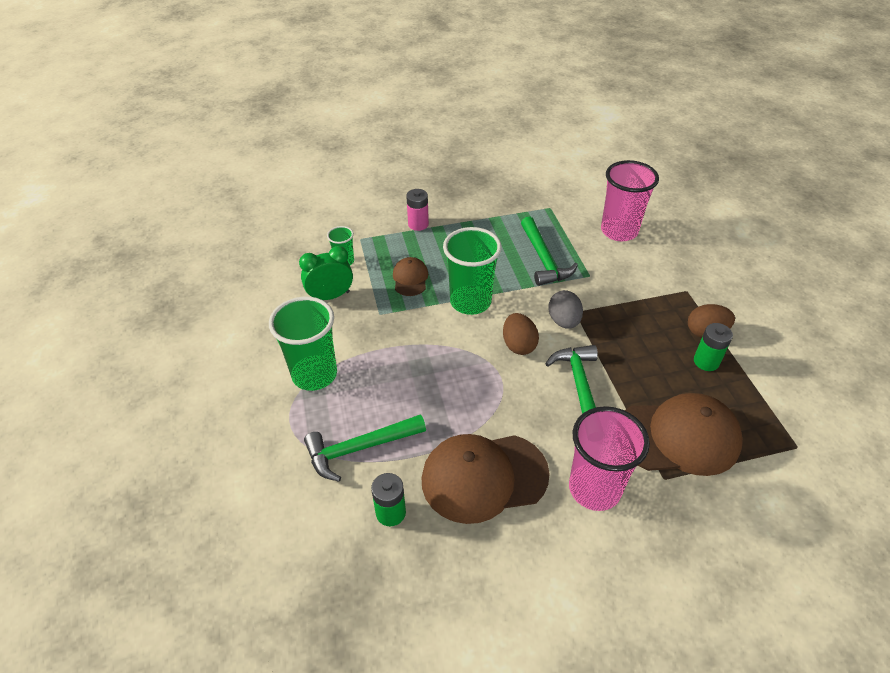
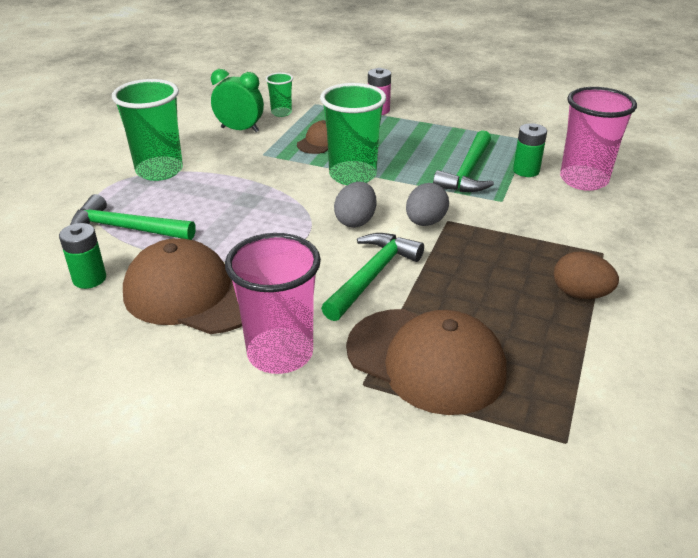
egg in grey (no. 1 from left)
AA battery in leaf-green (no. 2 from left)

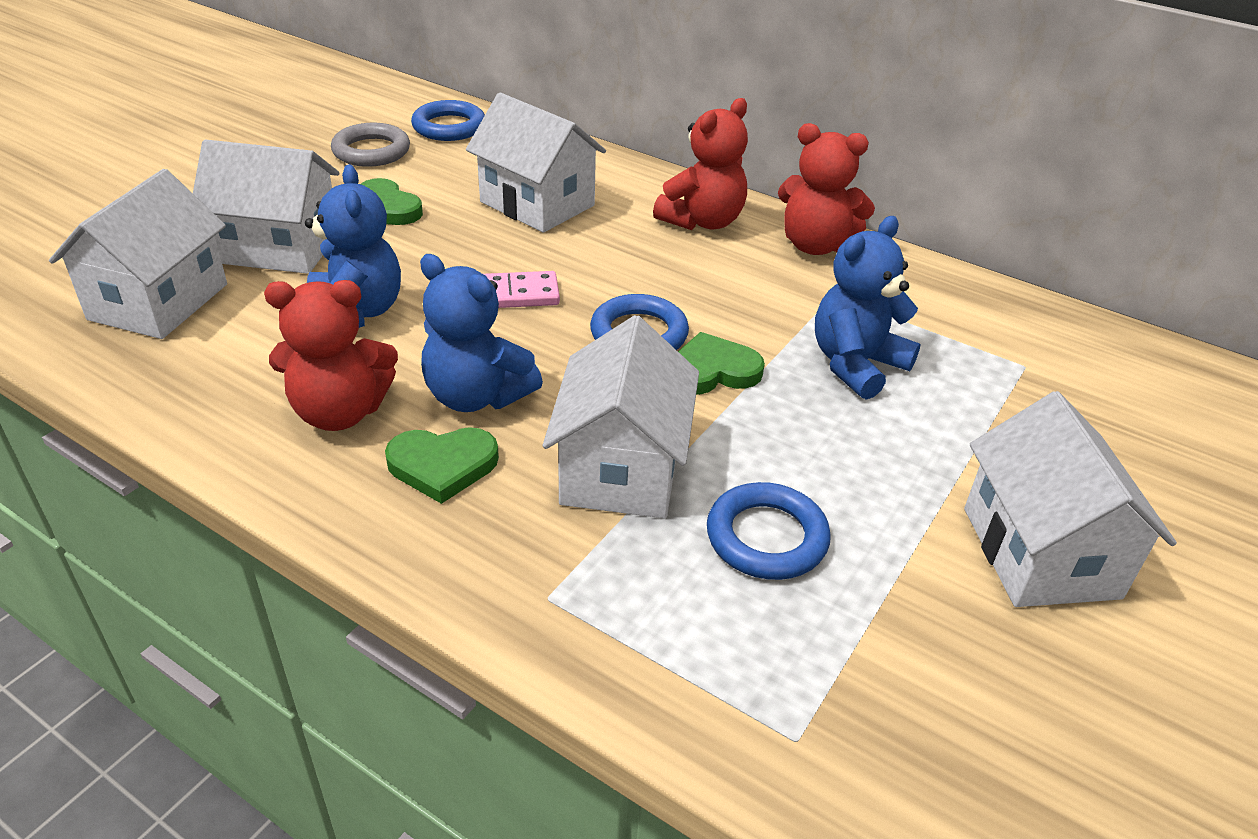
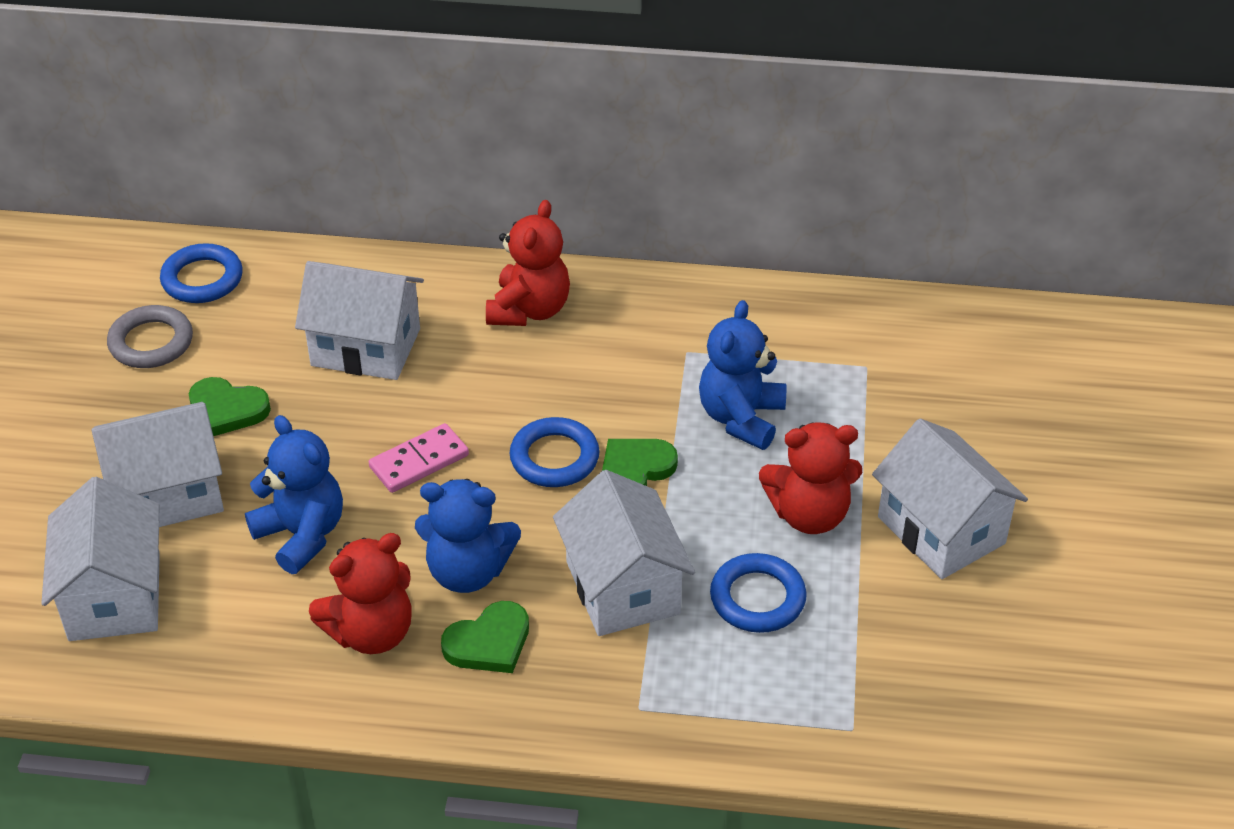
teddy in crimson (no. 3 from left)

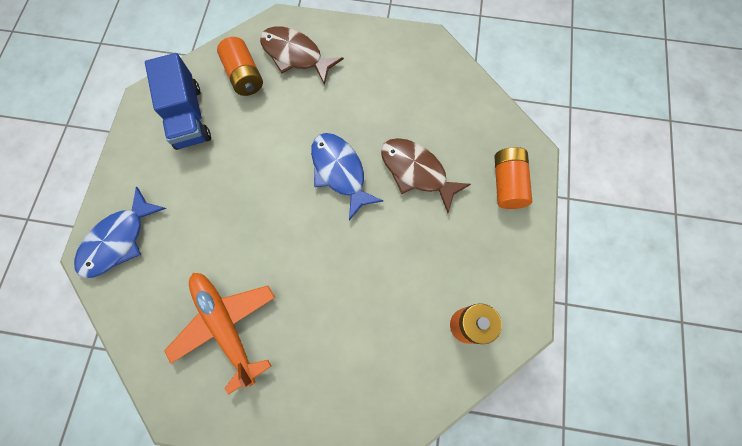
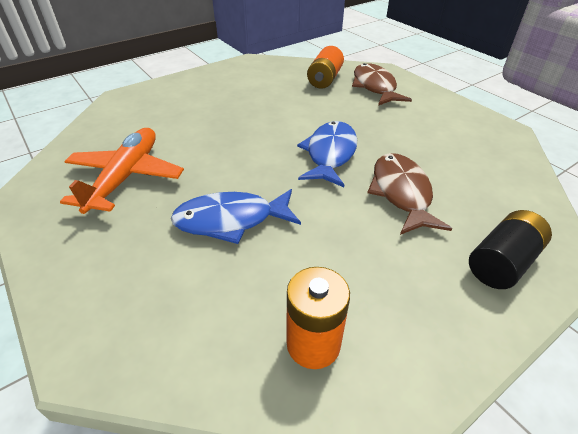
fish figure in royal blue (no. 1 from left)
AA battery in jet-black
toy truck in royal blue

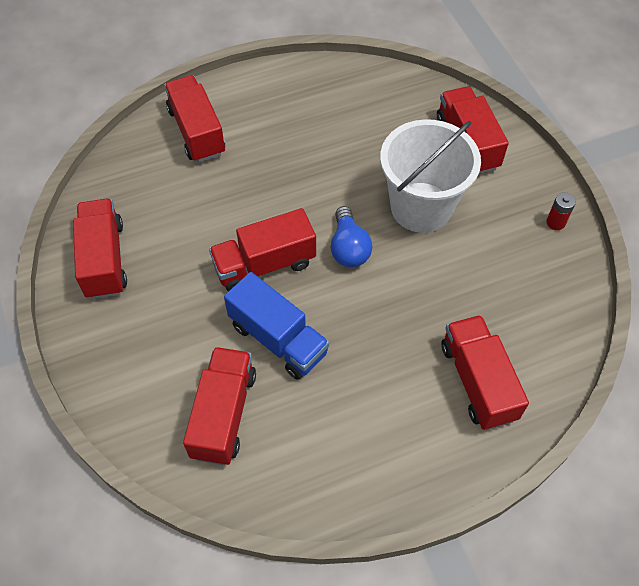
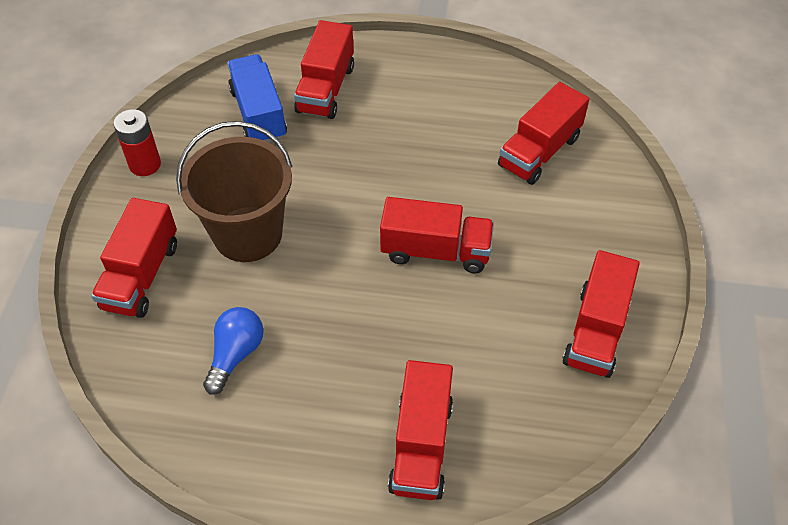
AA battery in crimson
pail in russet
bulb in royal blue
toy truck in royal blue

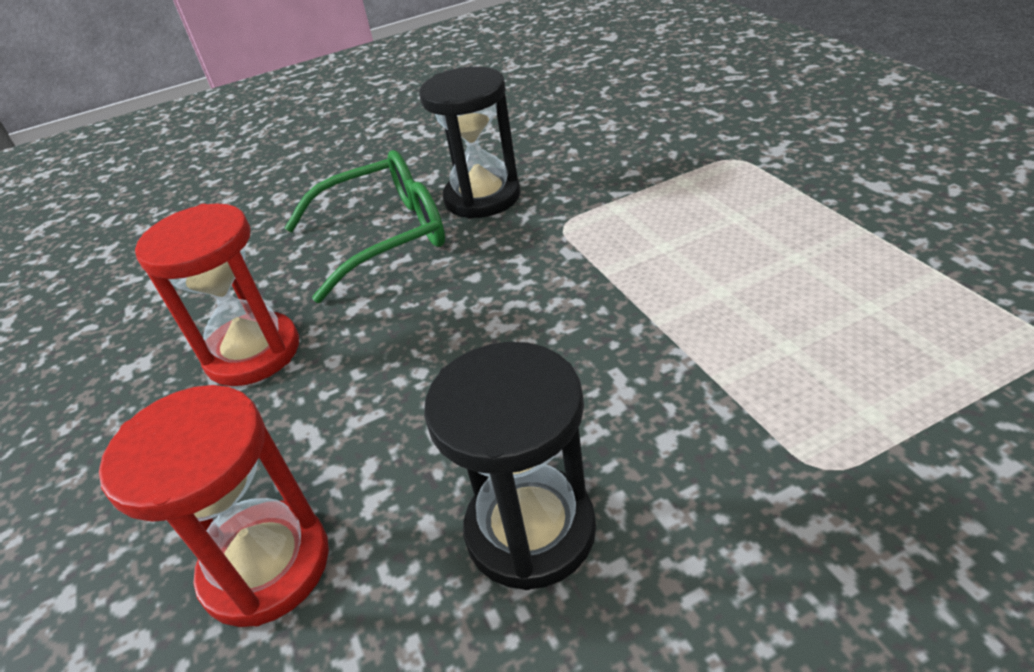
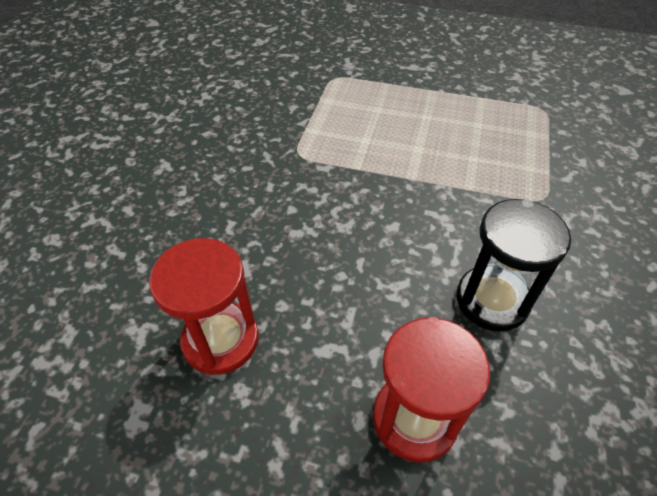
glasses in leaf-green
sand timer in jet-black (no. 1 from left in the first image)

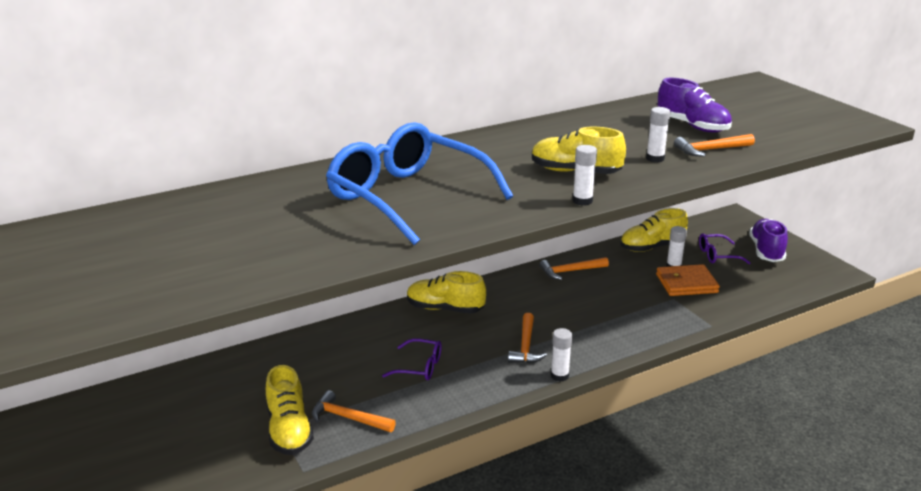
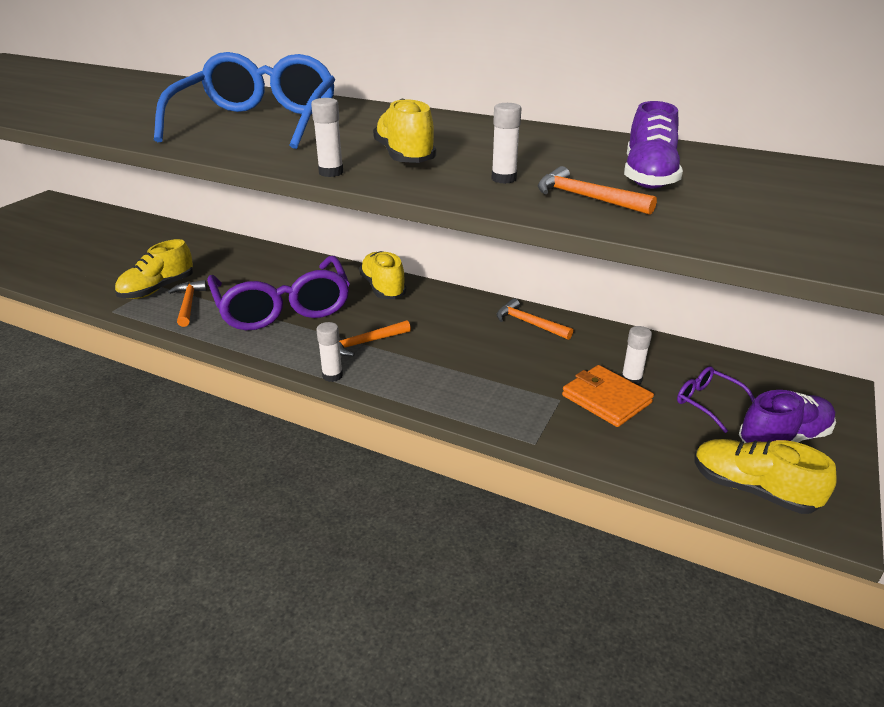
glasses in violet (no. 1 from left)
shoe in golden (no. 4 from left)

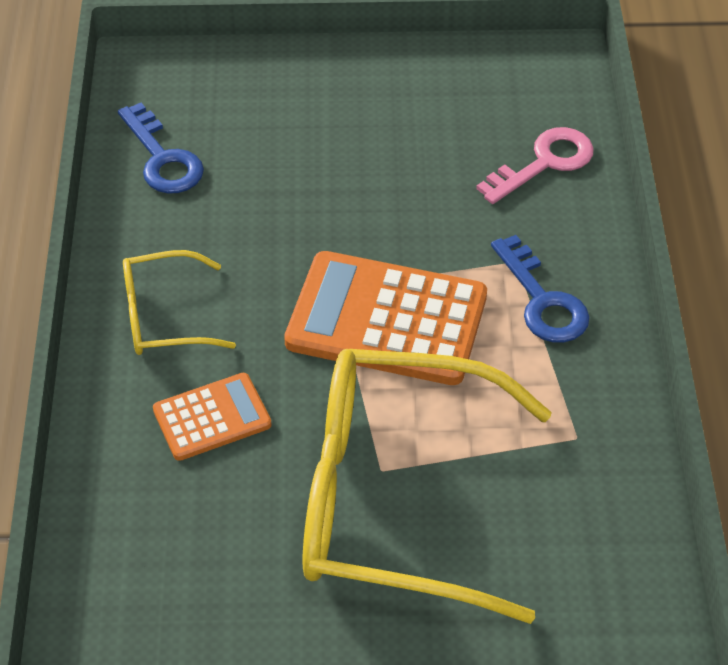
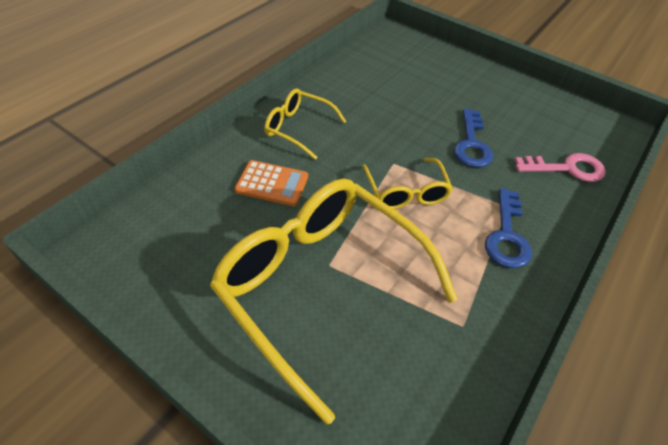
glasses in golden (no. 3 from left)
key in royal blue (no. 1 from left)

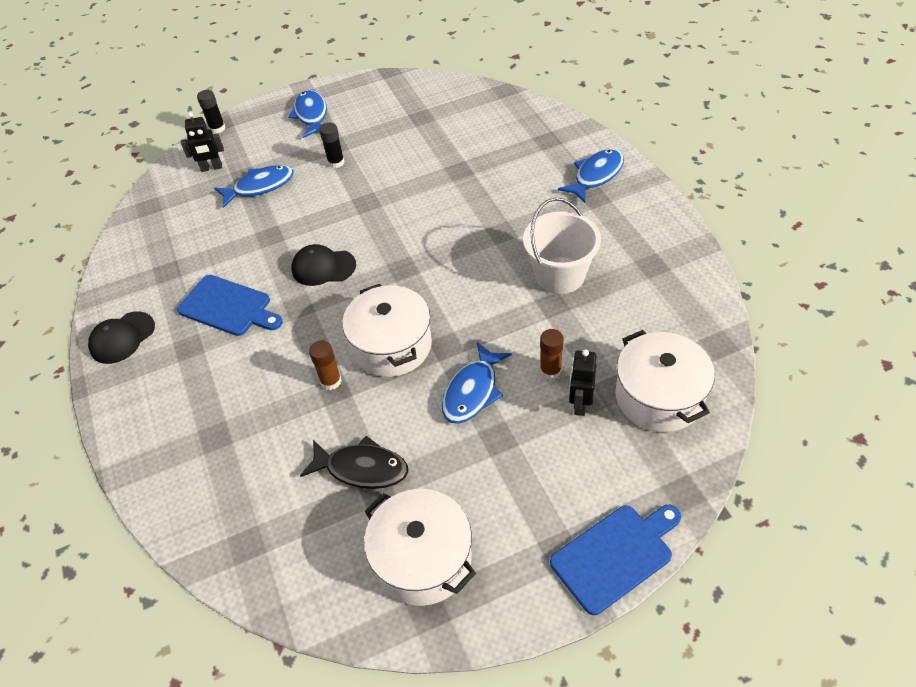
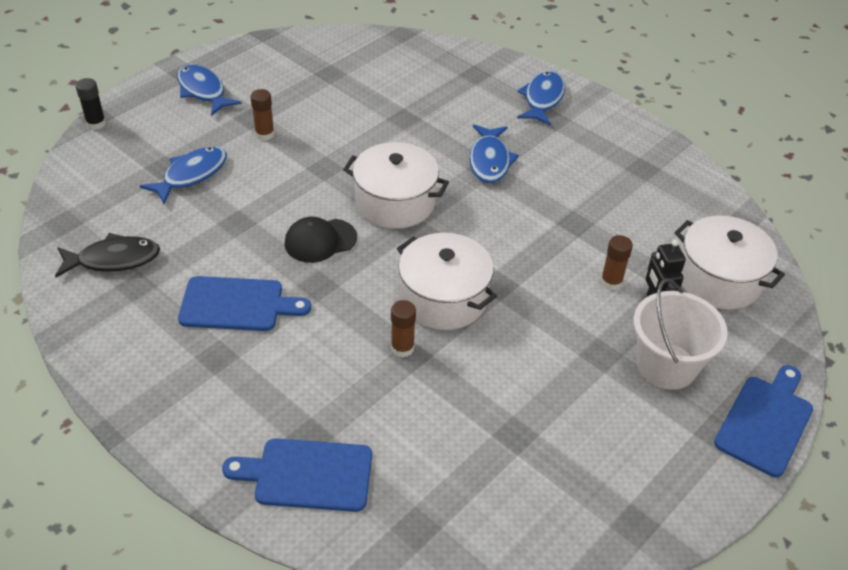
fish figure in jet-black
bread board in royal blue (no. 2 from left)
stick of glue in russet (no. 1 from left)
stockpot in pure white (no. 1 from left)
fish figure in royal blue (no. 3 from left)
pail in pure white
baseball cap in jet-black (no. 1 from left in the first image)
toy robot in jet-black (no. 1 from left in the first image)

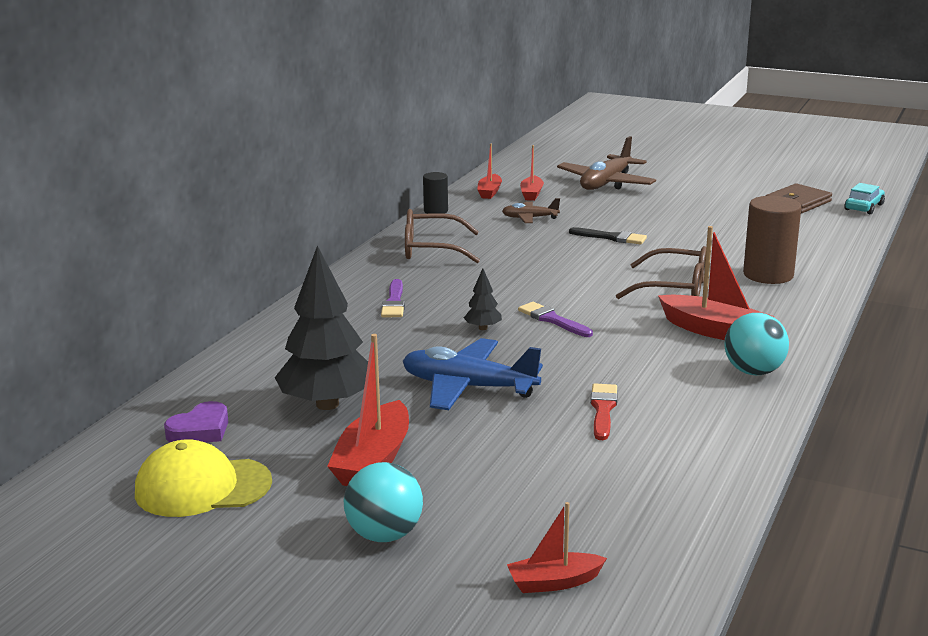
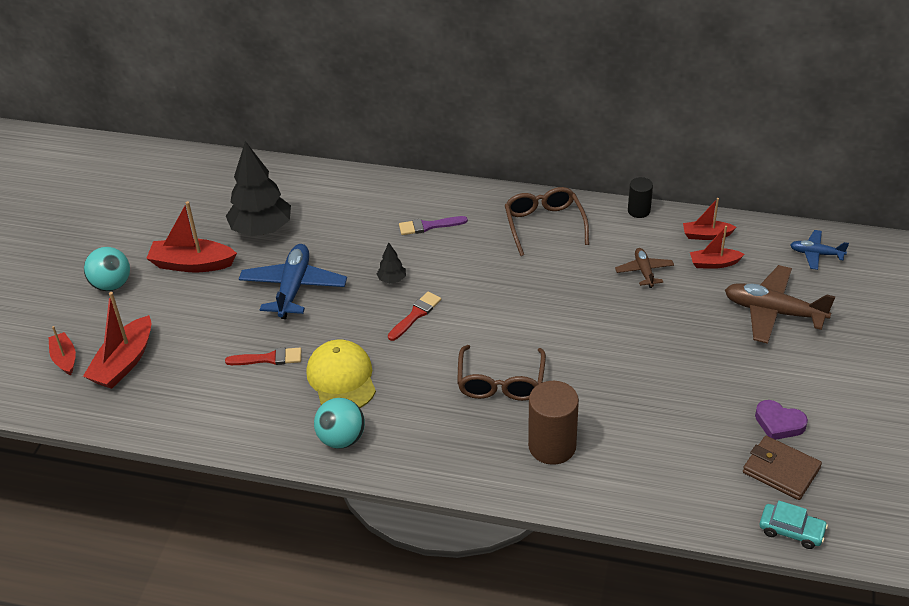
sailboat in crimson (no. 2 from left)
baseball cap in golden
brush in crimson (no. 2 from left)
heart shape in violet
aeroplane in royal blue (no. 2 from left)
brush in jet-black

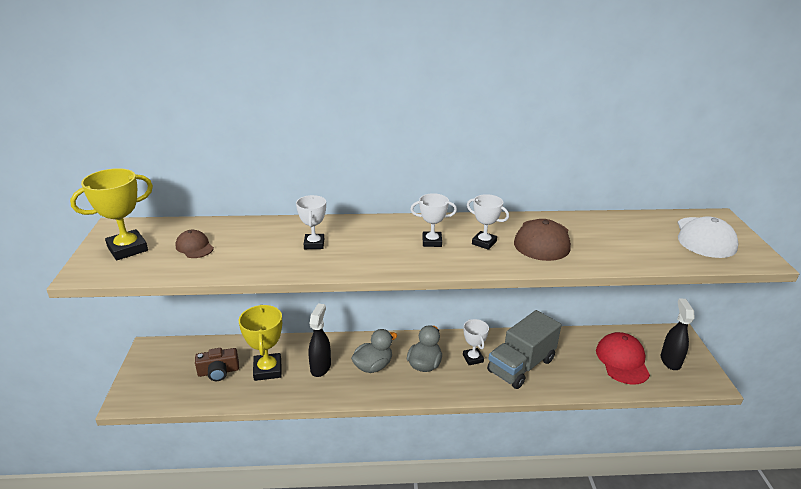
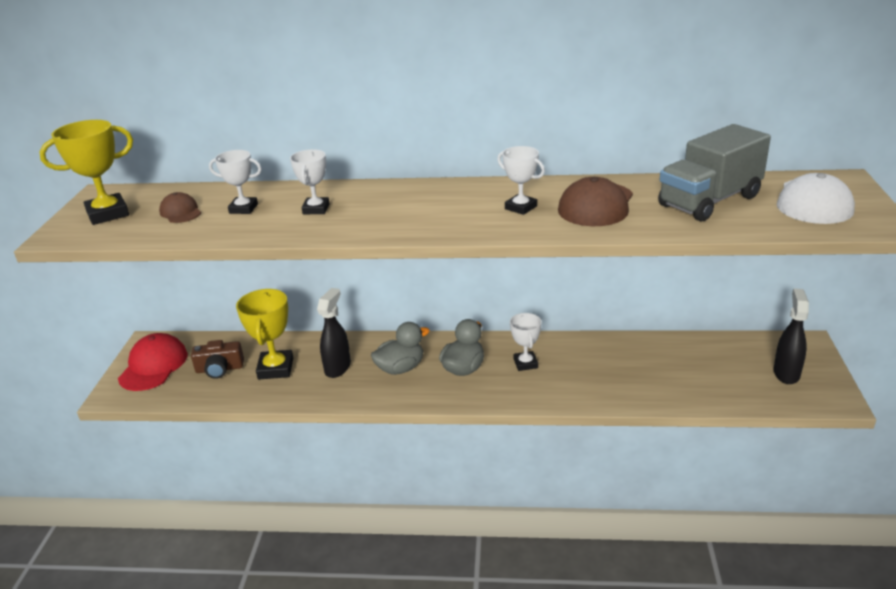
baseball cap in crimson
award cup in pure white (no. 1 from left)
toy truck in grey

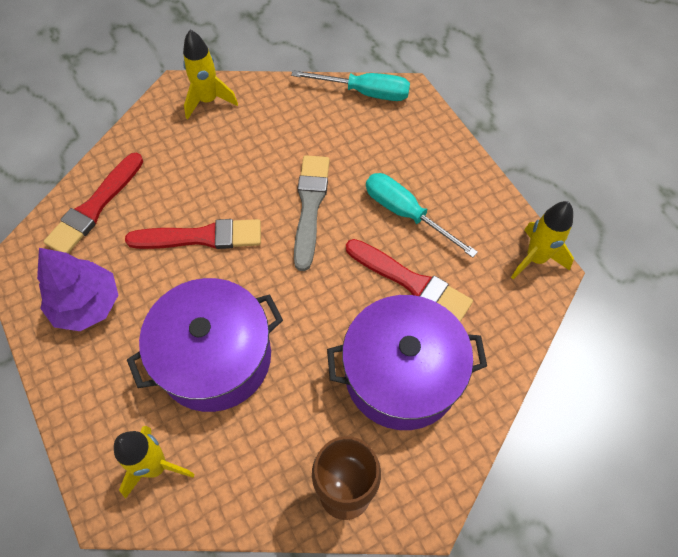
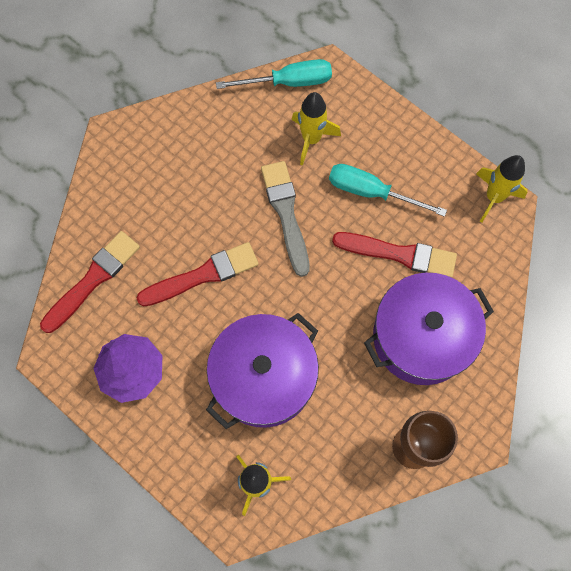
brush in crimson (no. 1 from left)
toy rocket in golden (no. 2 from left)

